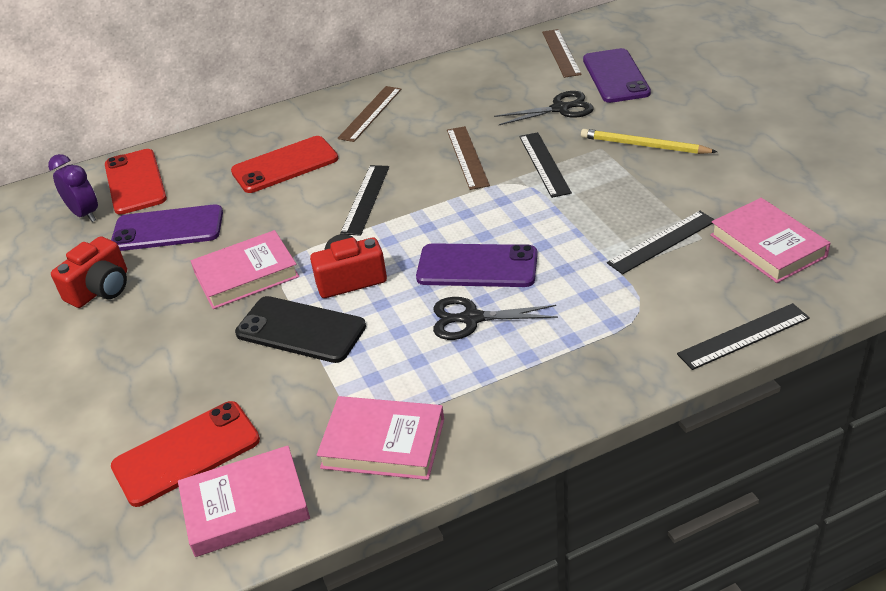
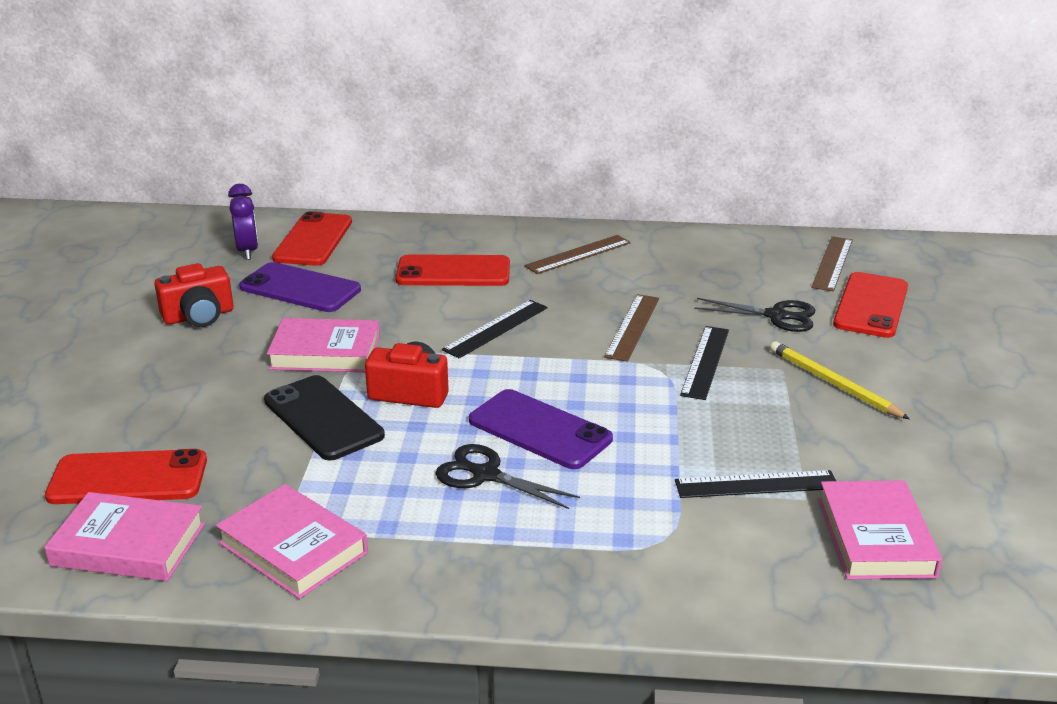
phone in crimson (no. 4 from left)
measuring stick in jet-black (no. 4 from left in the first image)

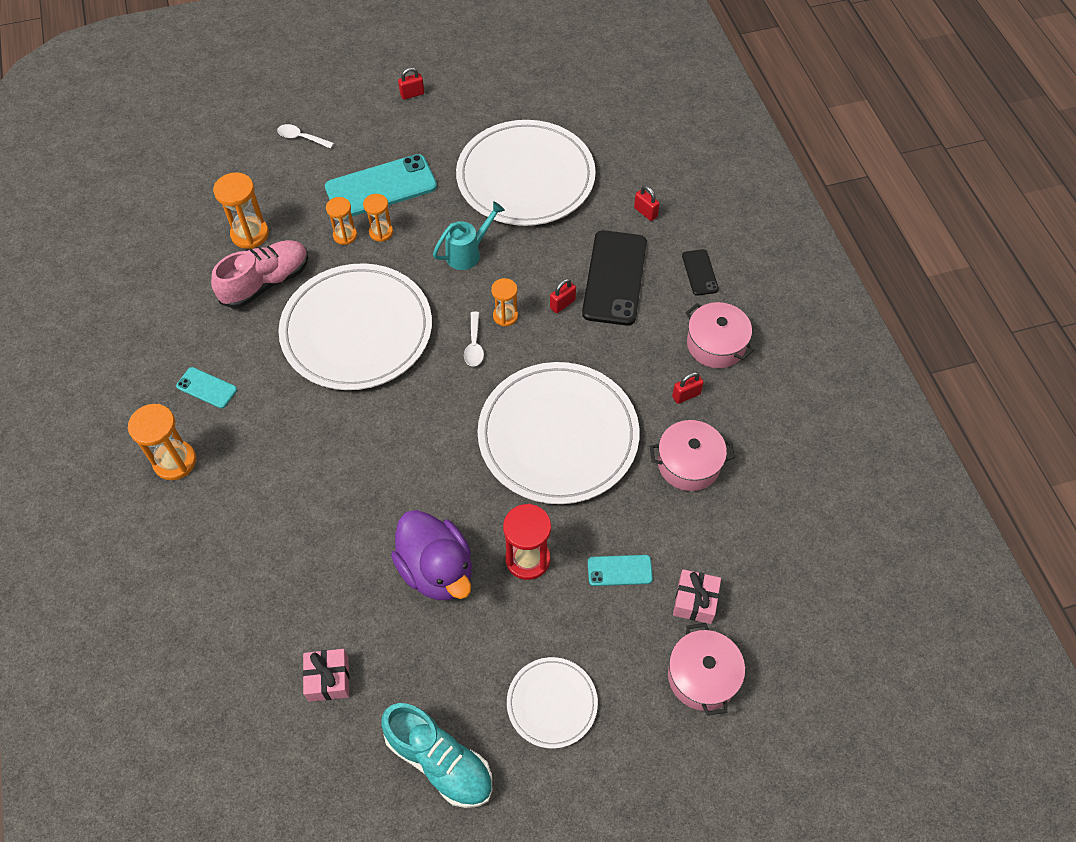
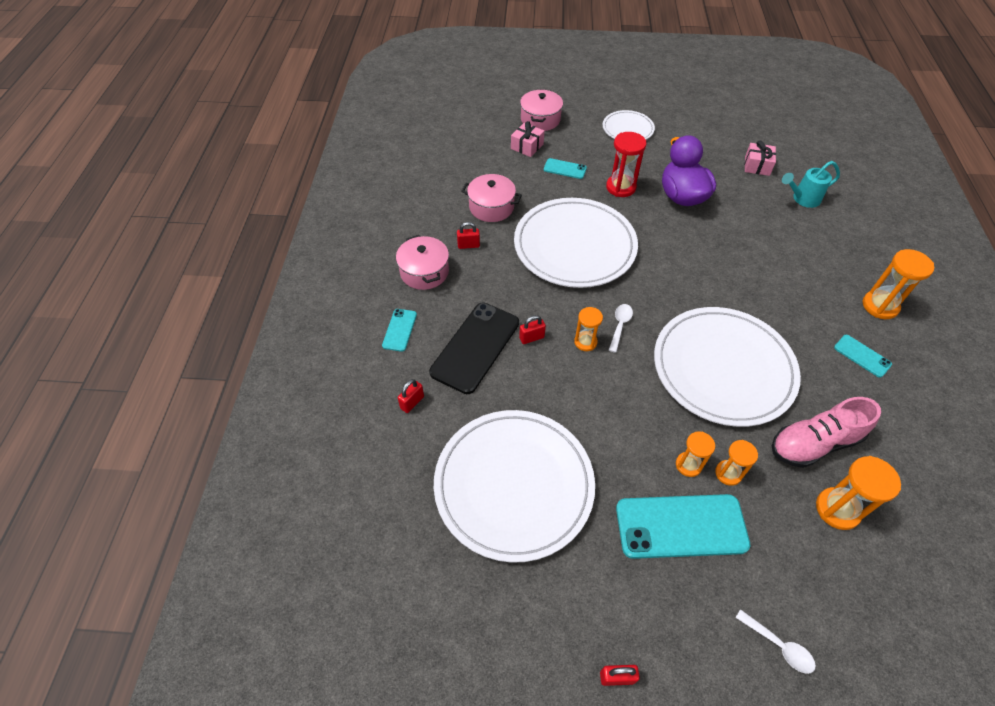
phone in aqua (no. 1 from left)
lock in crimson (no. 1 from left)
watering pot in aqua
shoe in aqua

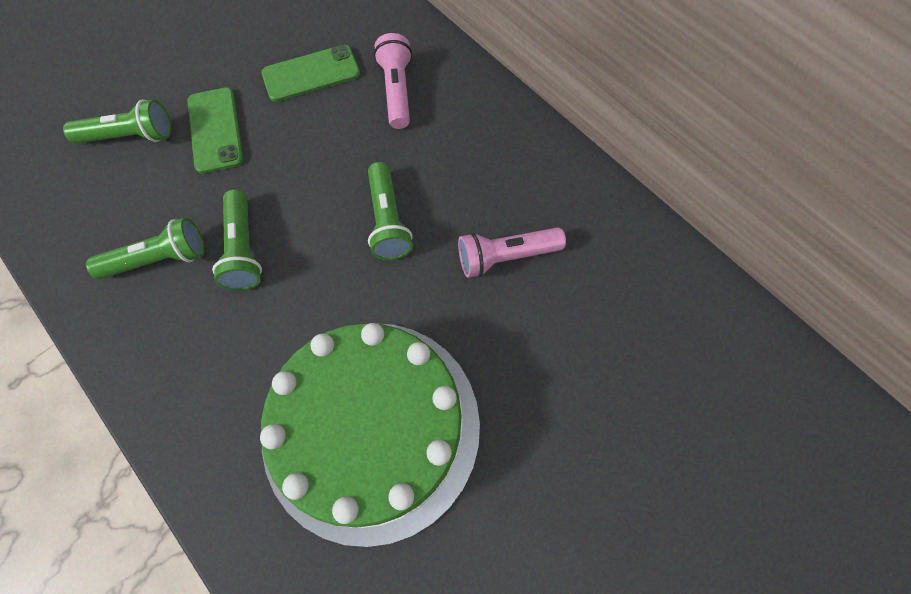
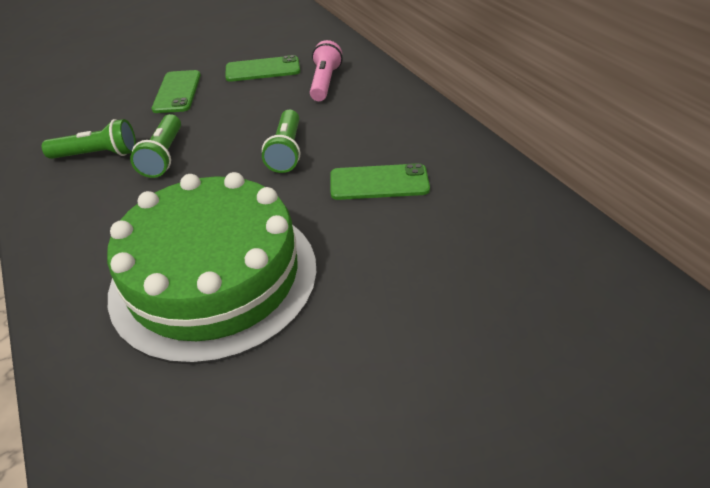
phone in leaf-green (no. 3 from left)
pocket torch in leaf-green (no. 1 from left in the first image)

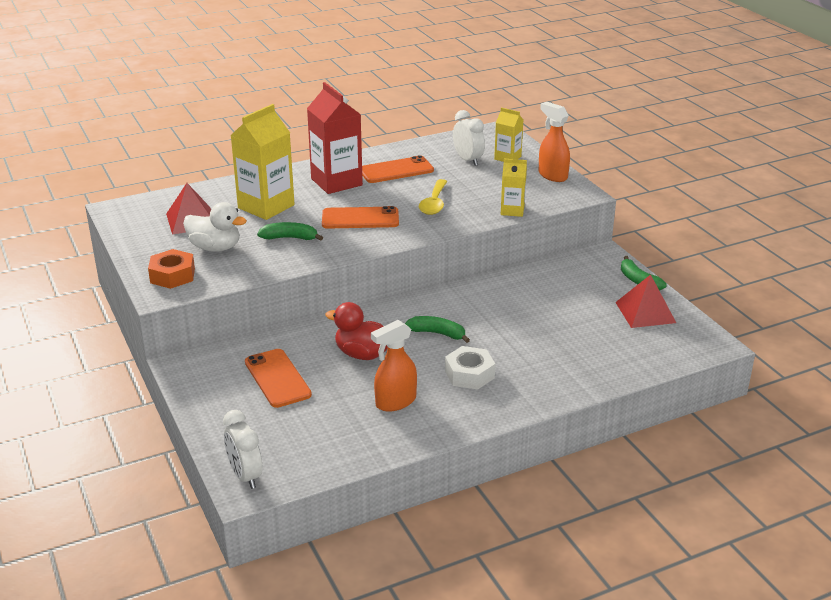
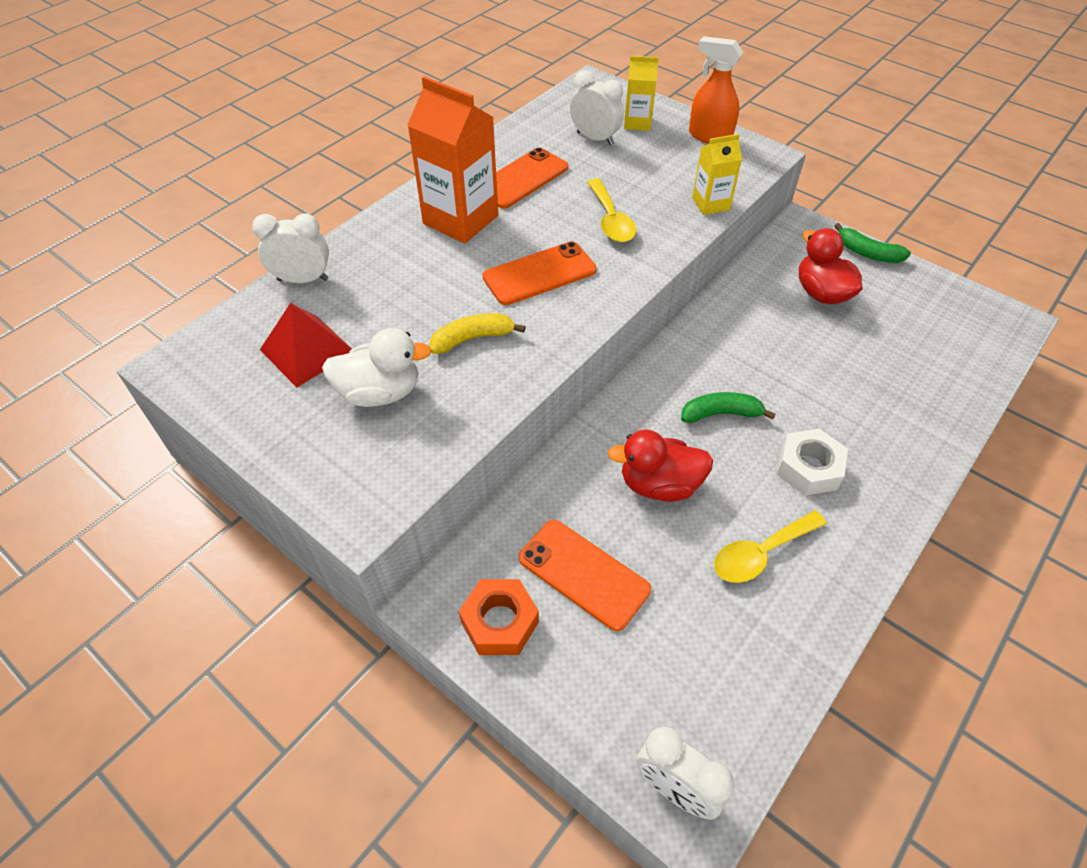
bedside clock in pure white (no. 1 from left)
juice carton in orange
toy banana in golden
hex nut in orange
spoon in golden (no. 2 from left)
duck in crimson (no. 2 from left)
juice carton in golden (no. 1 from left in the first image)
pyramid shape in crimson (no. 2 from left in the first image)

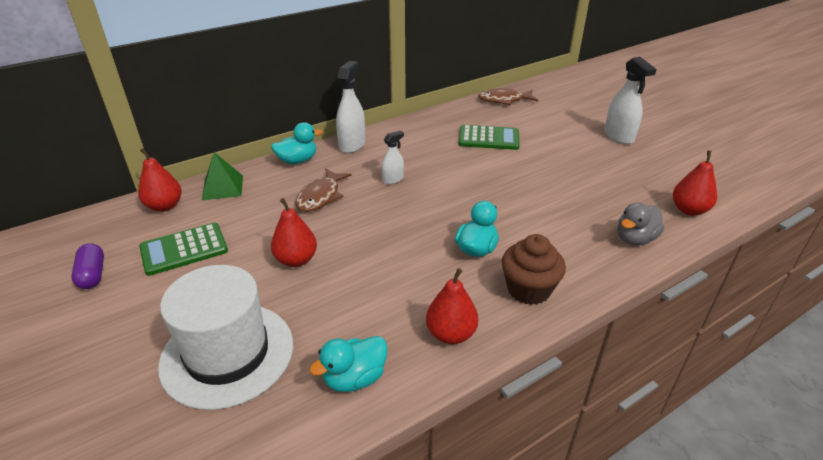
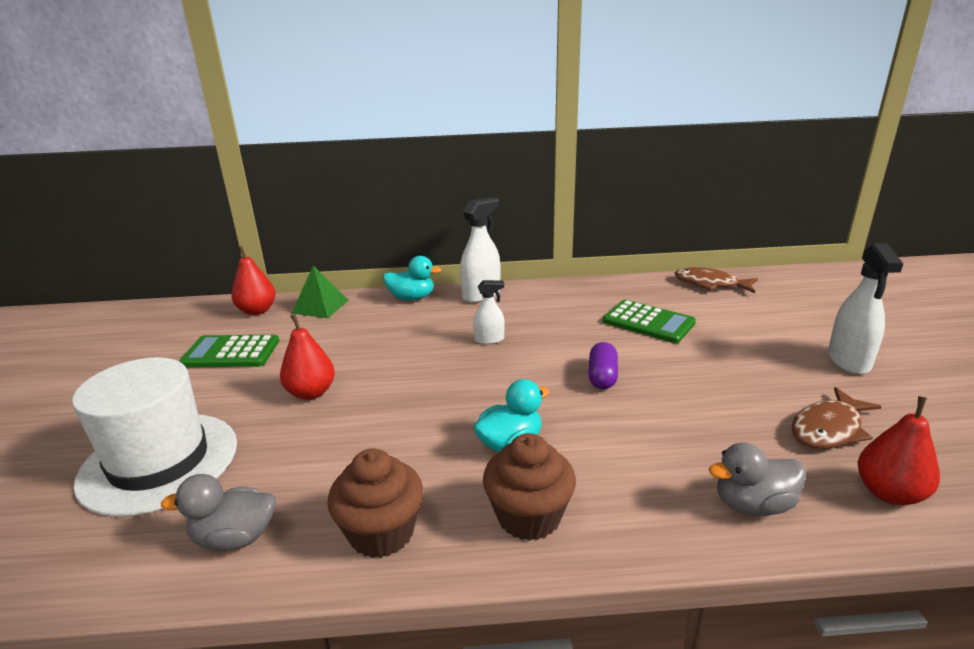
duck in grey (no. 1 from left)
fairy cake in russet (no. 1 from left)
capsule in violet
fish figure in russet (no. 2 from left)

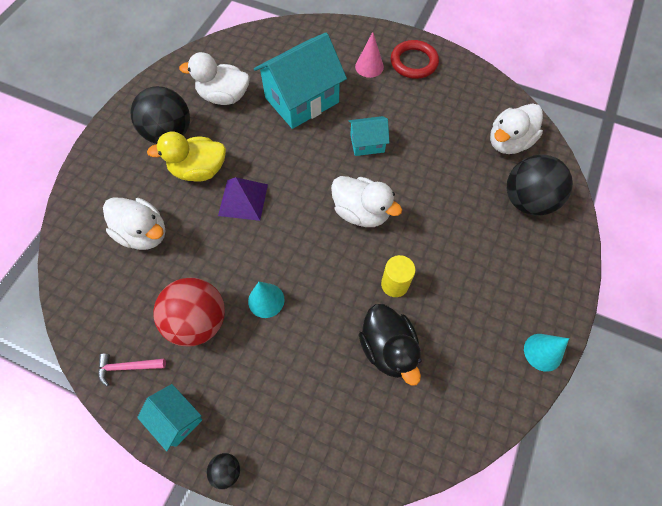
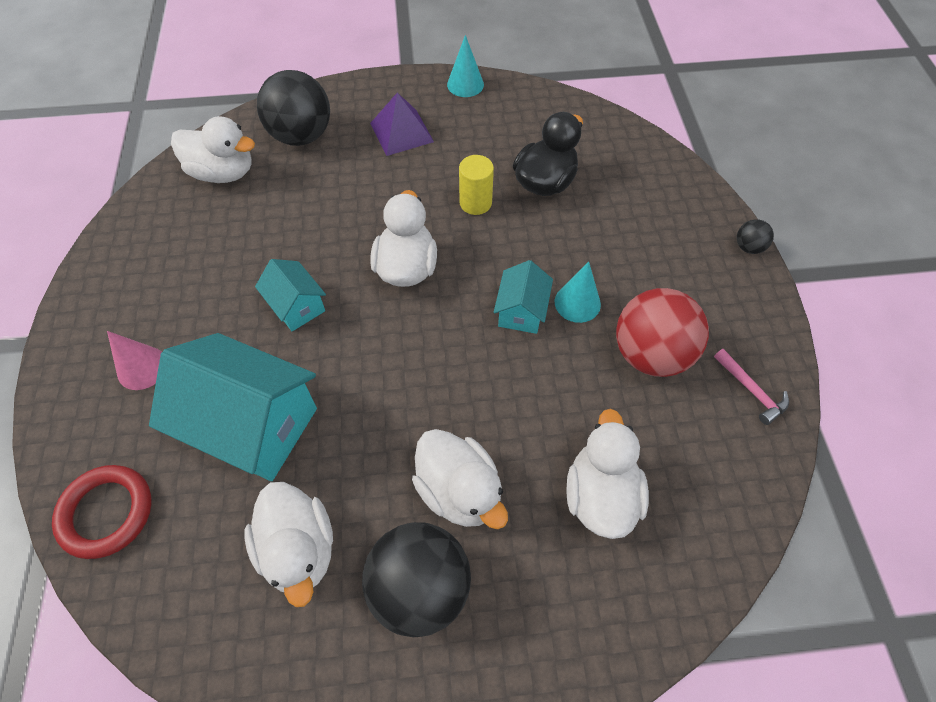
torus in crimson
pyramid shape in violet
duck in pure white (no. 4 from left)
cottage in aqua (no. 3 from left)

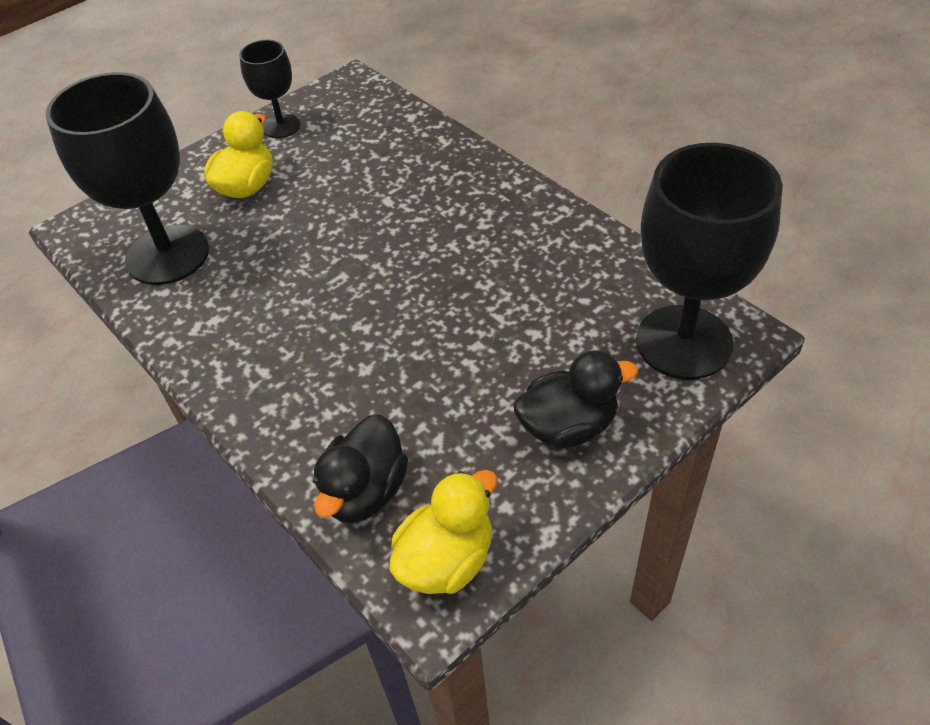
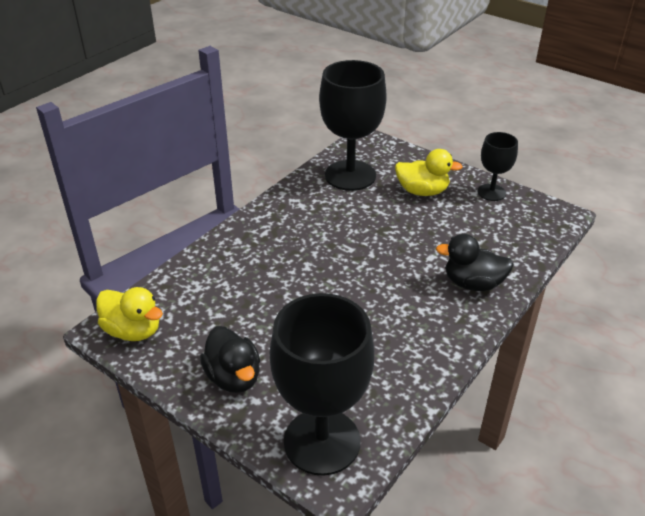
duck in jet-black (no. 2 from left)

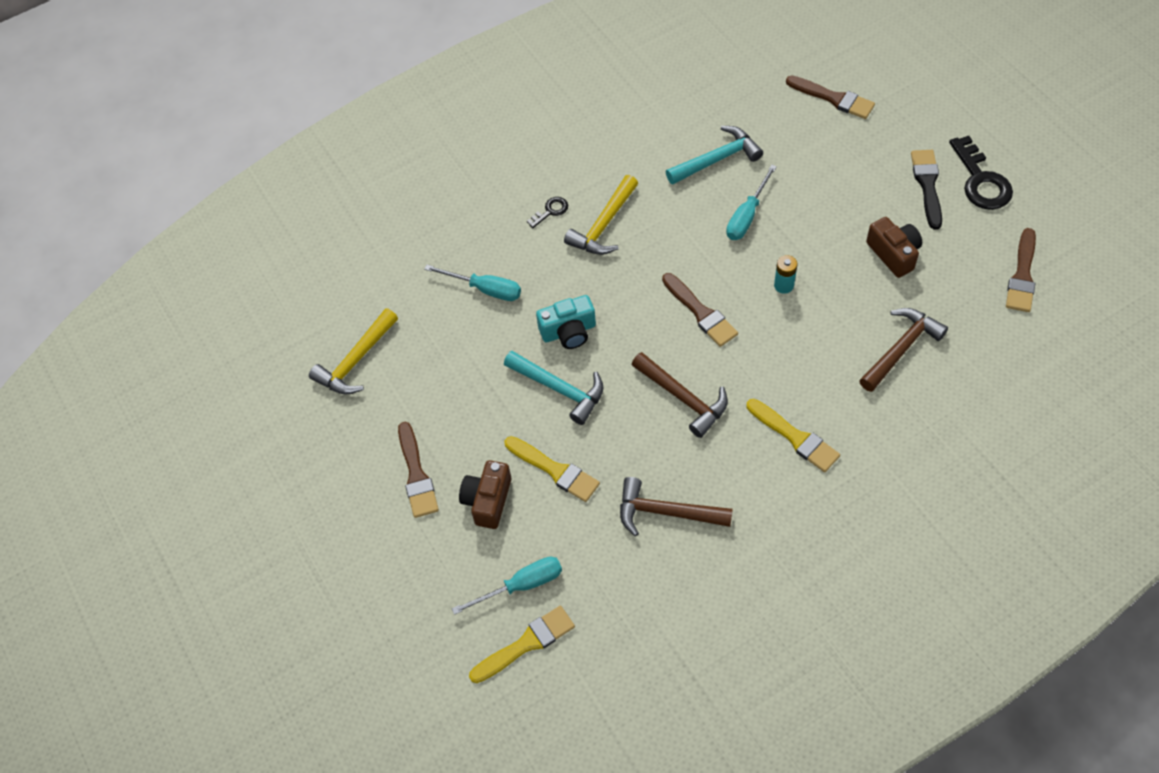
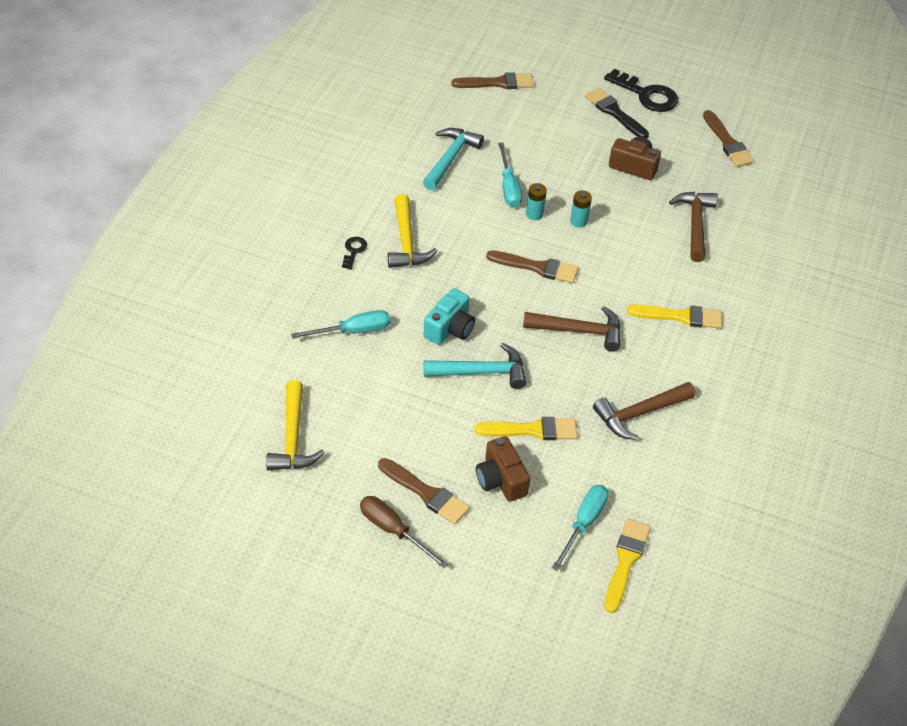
screwdriver in russet
AA battery in aqua (no. 1 from left)

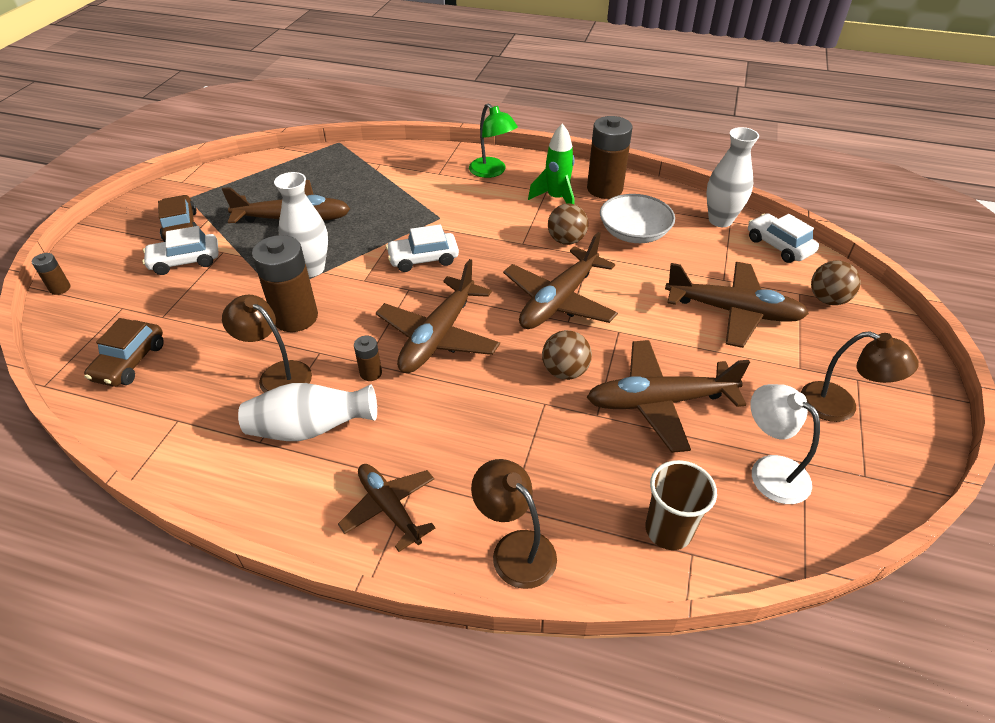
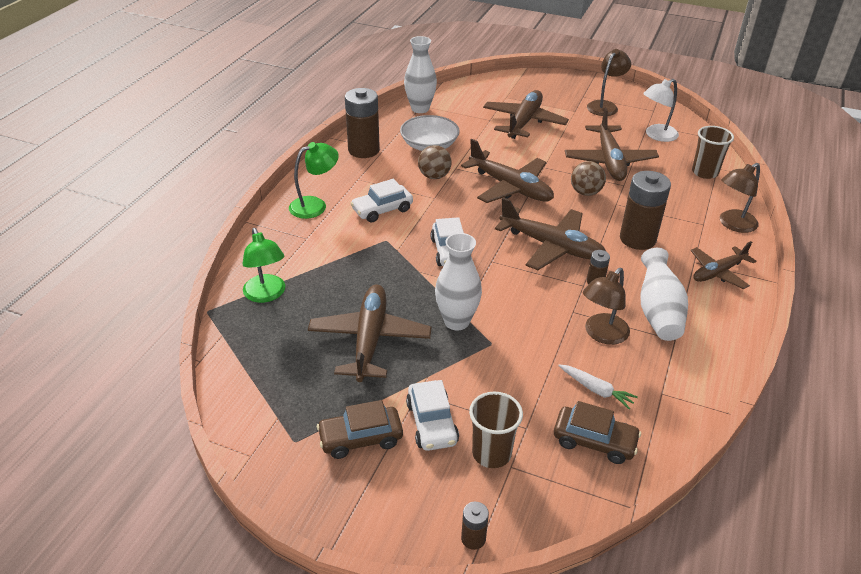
lamp in leaf-green (no. 1 from left)
car in pure white (no. 1 from left)
beaker in russet (no. 1 from left)
carrot in pure white
AA battery in russet (no. 4 from left)
toy rocket in leaf-green
sphere in russet (no. 3 from left in the first image)

